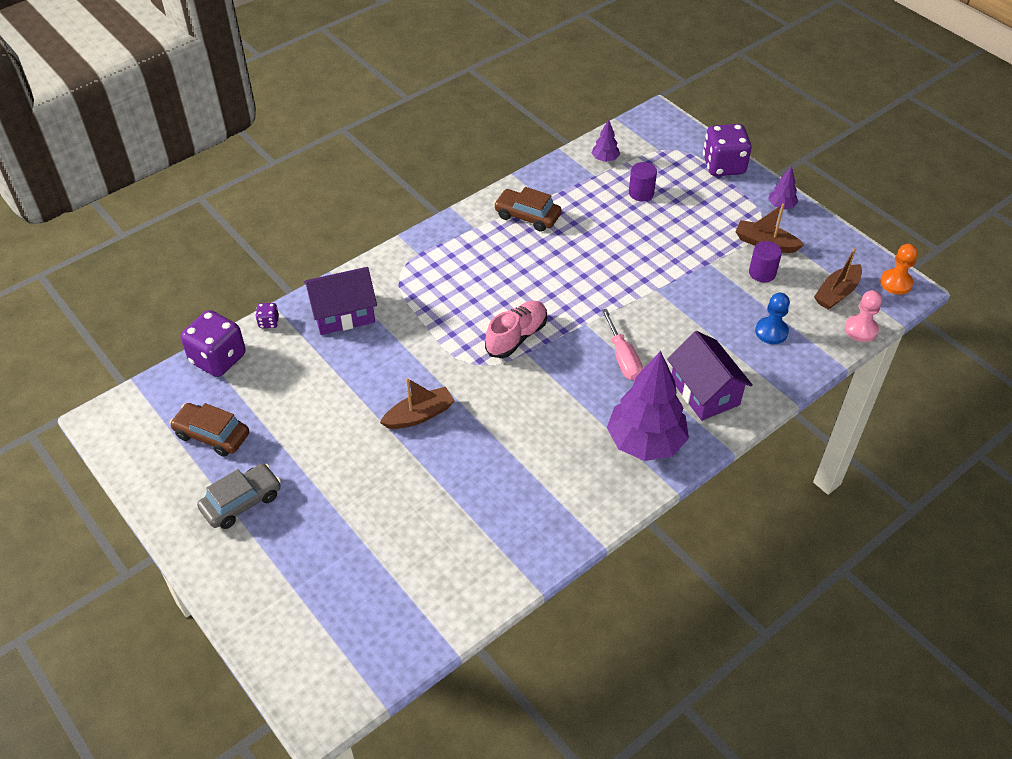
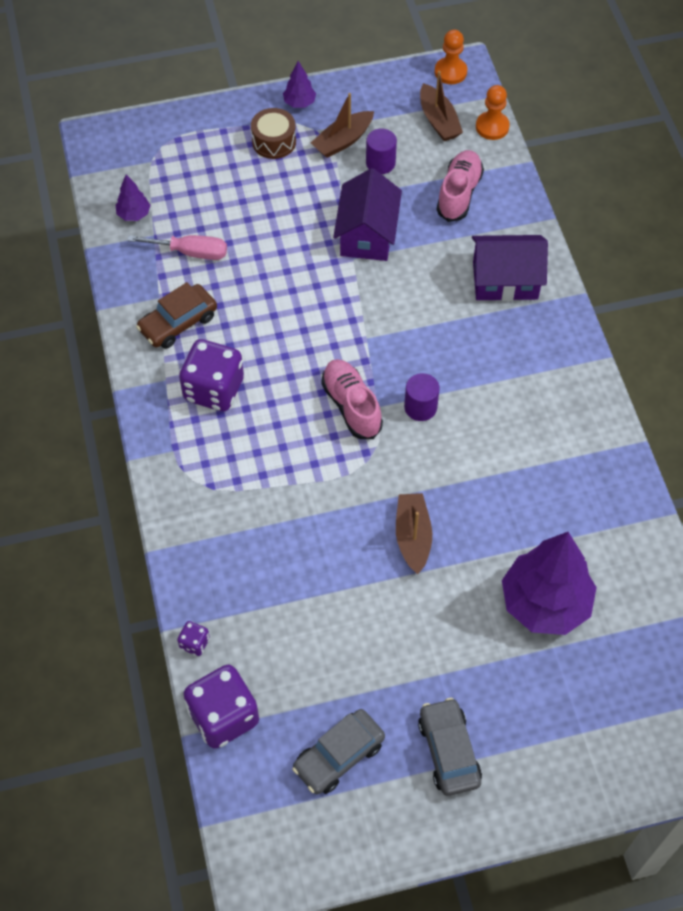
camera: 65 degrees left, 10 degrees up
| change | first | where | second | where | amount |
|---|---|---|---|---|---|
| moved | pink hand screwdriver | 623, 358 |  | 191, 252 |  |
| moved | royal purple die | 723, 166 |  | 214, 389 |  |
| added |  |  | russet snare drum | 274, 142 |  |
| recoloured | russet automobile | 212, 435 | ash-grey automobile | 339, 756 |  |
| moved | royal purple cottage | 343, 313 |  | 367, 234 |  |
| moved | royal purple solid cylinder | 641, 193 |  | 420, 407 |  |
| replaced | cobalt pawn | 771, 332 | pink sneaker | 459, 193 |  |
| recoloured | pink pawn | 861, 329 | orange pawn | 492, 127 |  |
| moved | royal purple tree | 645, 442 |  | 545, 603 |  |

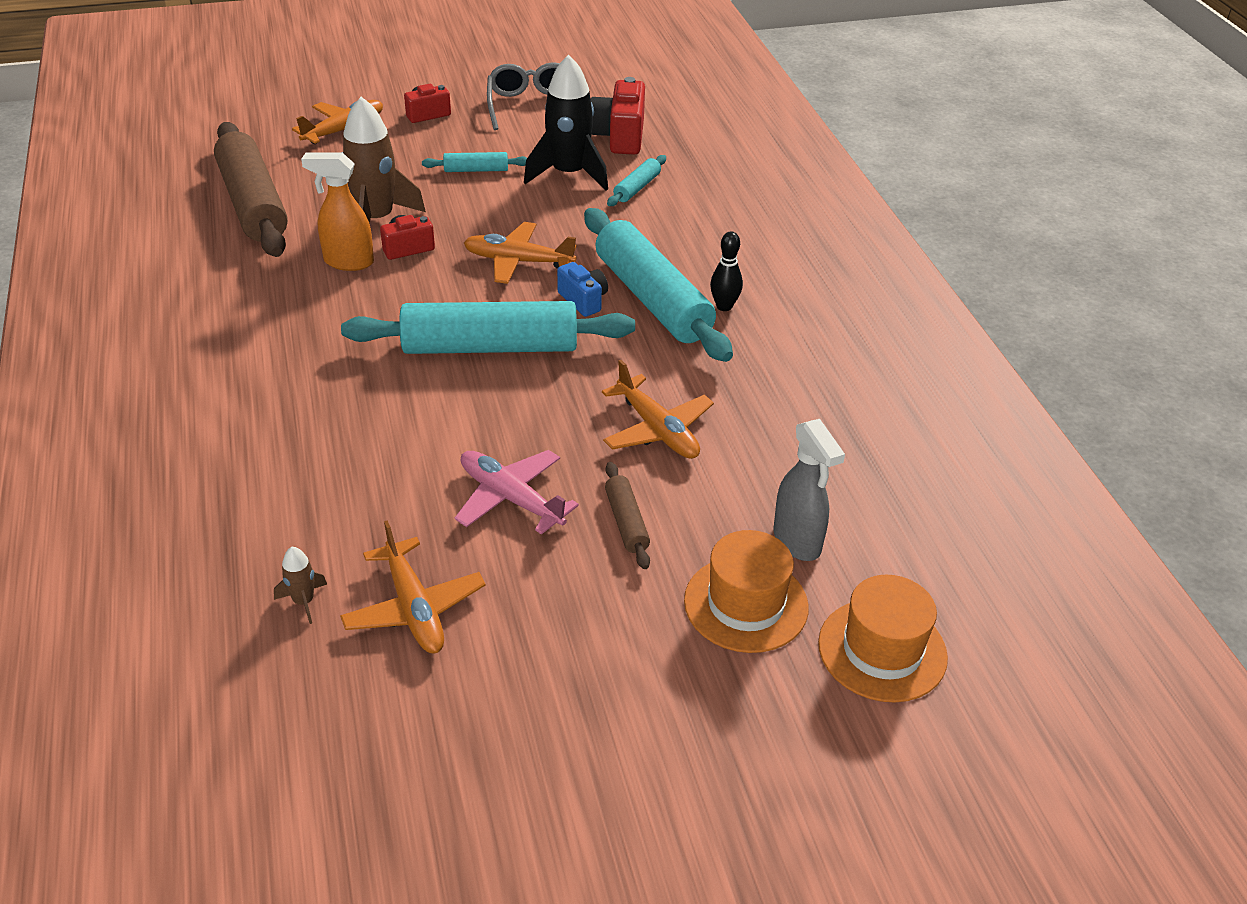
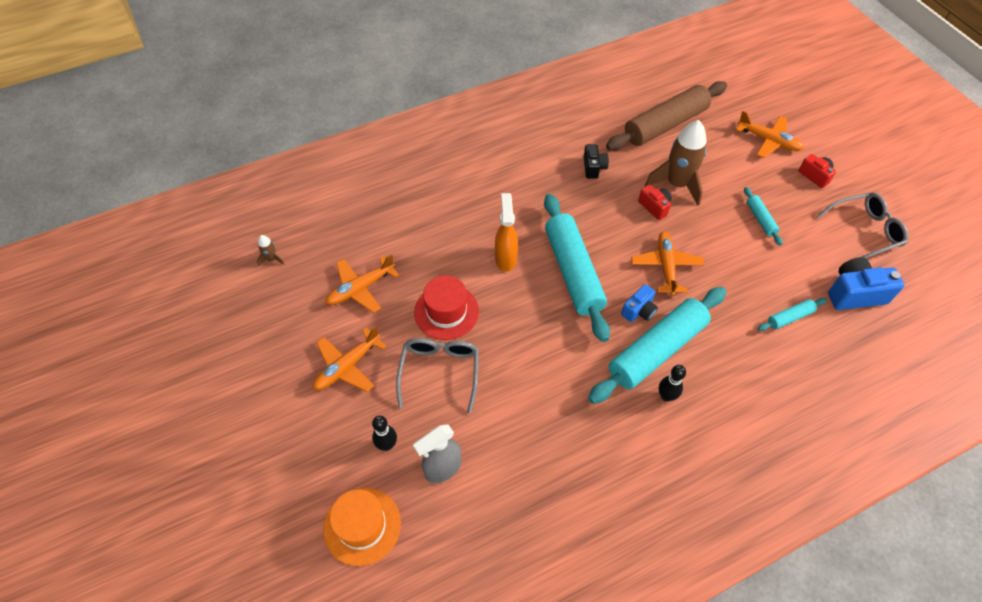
camera: 80 degrees right, 15 degrees up
| change | first | where | second | where | amount |
|---|---|---|---|---|---|
| moved | russet toy rocket | 304, 601 |  | 272, 259 |  |
| moved | orange plane | 657, 430 |  | 347, 366 |  |
| replaced | orange top hat | 746, 604 | black bowling pin | 387, 445 |  |
| replaced | russet rolling pin | 626, 522 | ash-grey glasses | 440, 372 |  |
| replaced | pink plane | 510, 498 | red top hat | 446, 312 |  |
| moved | orange spray bottle | 348, 262 |  | 506, 258 |  |
| added |  |  | black photo camera | 593, 168 |  |
| turned | teal rolling pin | 637, 188 |  | 789, 317 | 45 degrees counterclockwise |
| recoloured | red photo camera | 619, 137 | cobalt photo camera | 854, 294 |  |
| removed | black toy rocket | 568, 174 |  |  |  |

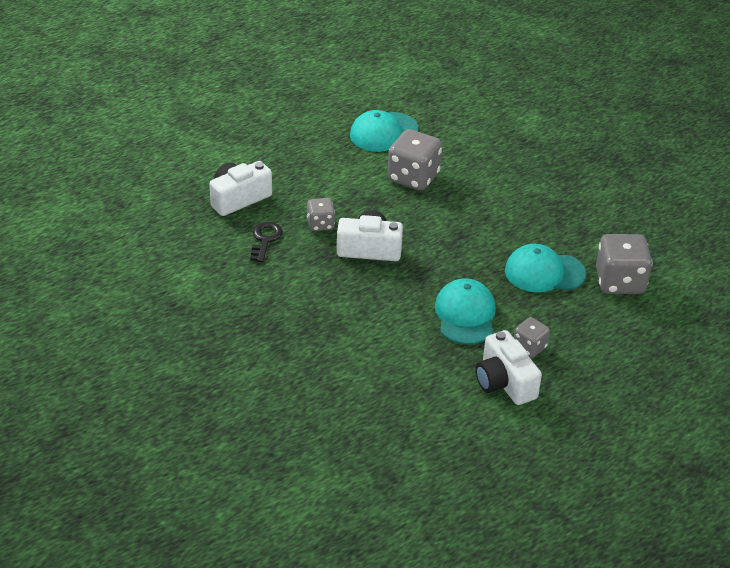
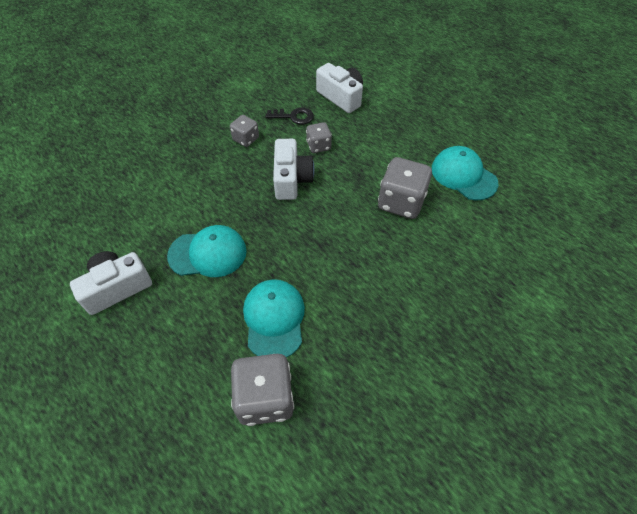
camera: 85 degrees right, 15 degrees up
| change | first | where | second | where | amount |
|---|---|---|---|---|---|
| moved | ash-grey die | 529, 347 |  | 246, 139 |  |

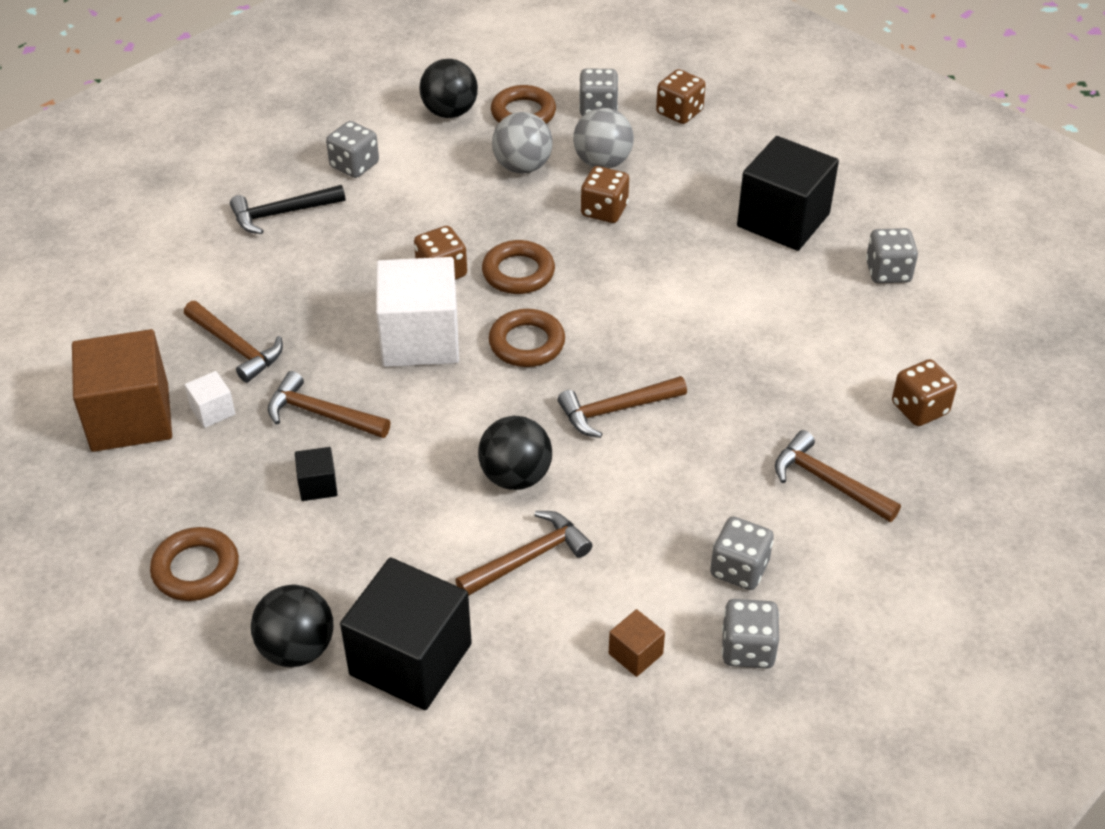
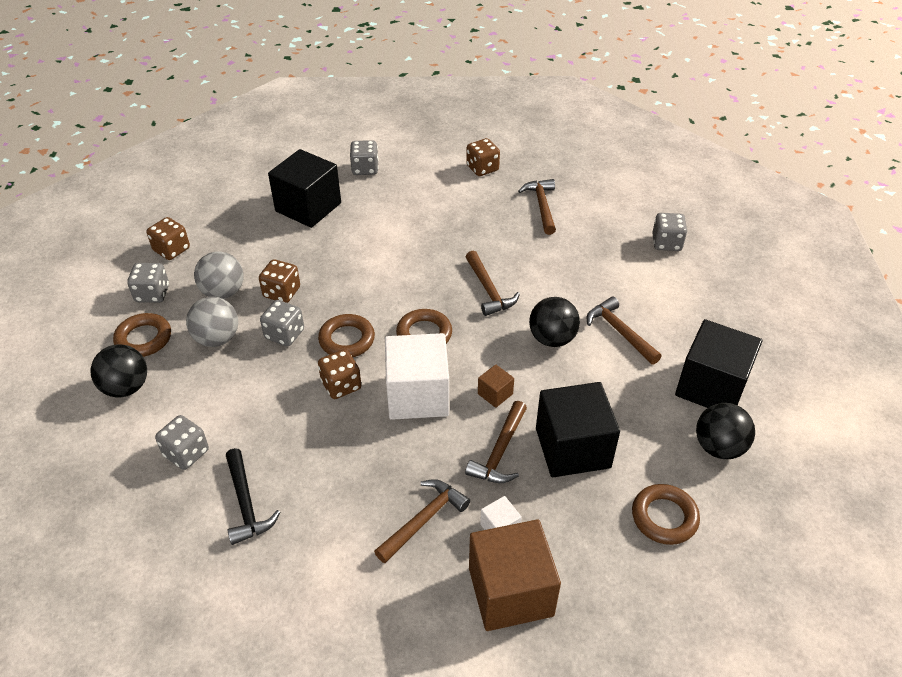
camera: 90 degrees left, 0 degrees up
| change | first | where | second | where | amount |
|---|---|---|---|---|---|
| moved | ash-grey die | 739, 569 |  | 284, 334 |  |
| moved | russet block | 635, 654 |  | 495, 394 |  |
| turned | russet carpenter's hammer | 827, 482 |  | 541, 206 | 135 degrees clockwise |
| resized | black block | 318, 485 |  | 572, 448 | x2.30 |

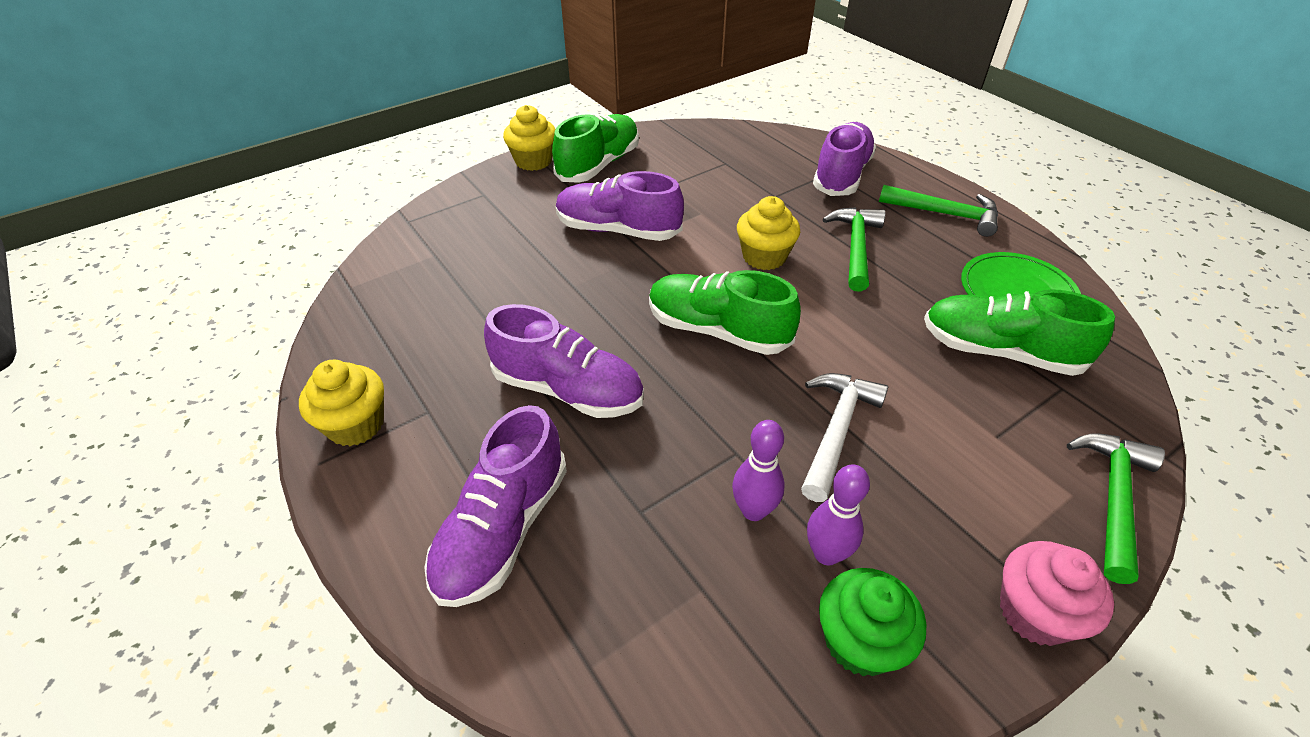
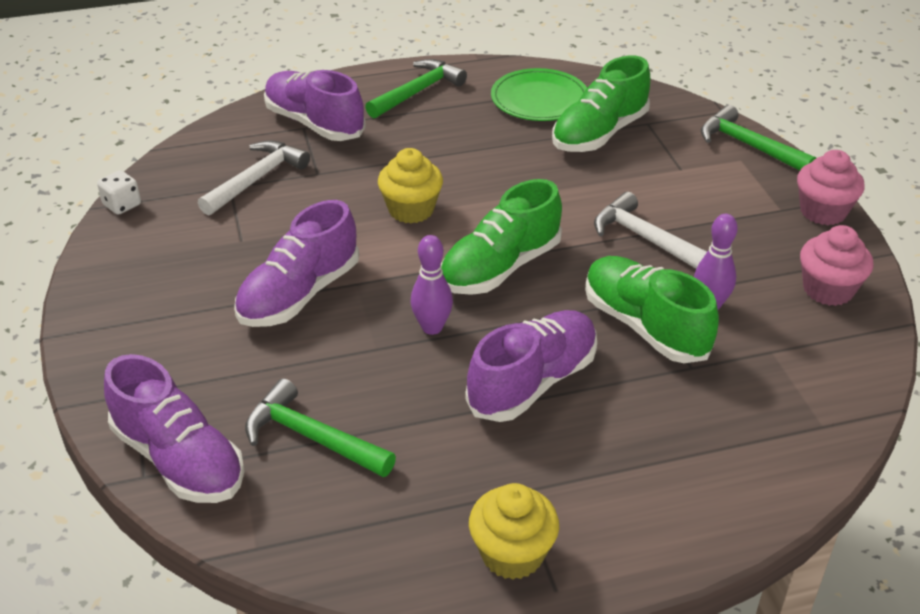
camera: 70 degrees left, 5 degrees down
| change | first | where | second | where | amount |
|---|---|---|---|---|---|
| added |  |  | white die | 122, 205 |  |
| moved | royal purple sneaker | 503, 529 |  | 179, 460 |  |
| added |  |  | white carpenter's hammer | 256, 179 |  |
| moved | green carpenter's hammer | 855, 247 |  | 312, 437 |  |
| moved | royal purple bowling pin | 826, 554 |  | 432, 327 |  |
| moved | green sneaker | 599, 165 |  | 644, 326 |  |
| recoloured | green fairy cake | 859, 641 | pink fairy cake | 828, 290 |  |
| removed | yellow fairy cake | 533, 161 |  |  |  |

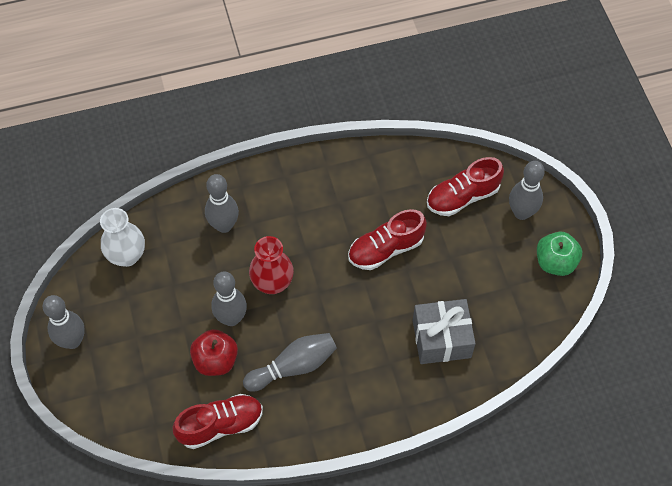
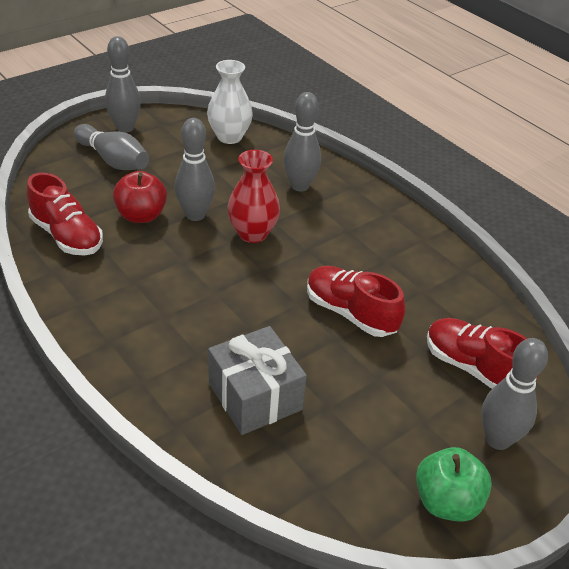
camera: 65 degrees right, 20 degrees down
| change | first | where | second | where | amount |
|---|---|---|---|---|---|
| moved | ash-grey bowling pin | 293, 366 |  | 113, 160 |  |

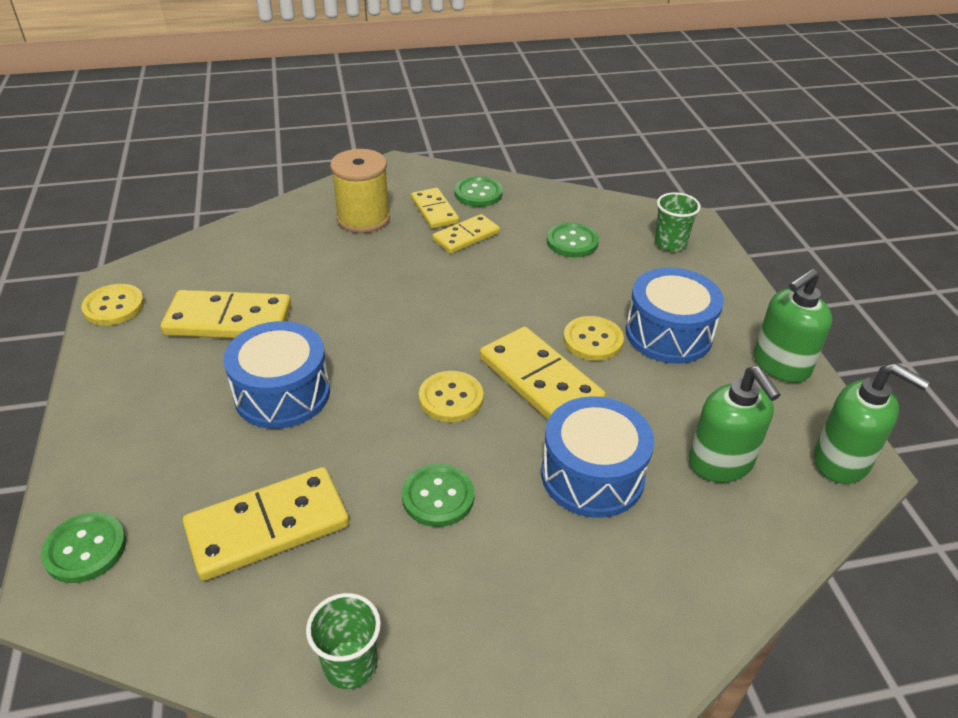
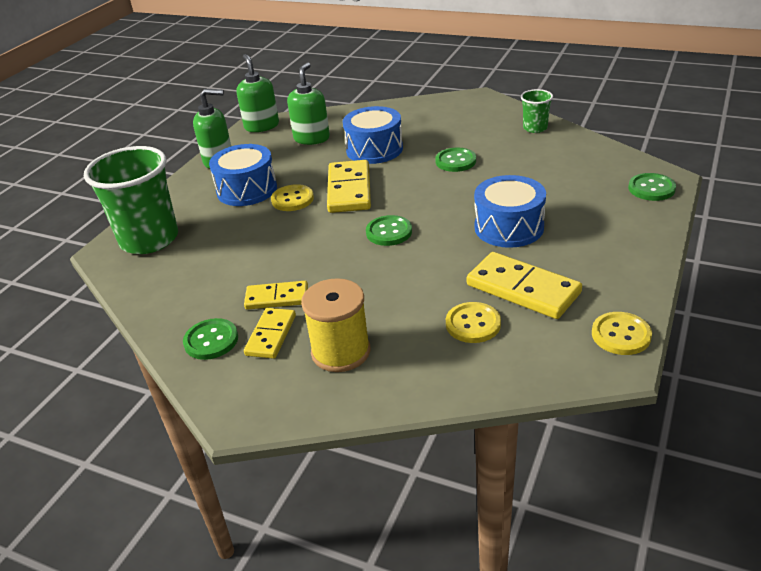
camera: 140 degrees left, 5 degrees down
| change | first | where | second | where | amount |
|---|---|---|---|---|---|
| resized | green cup | 670, 243 |  | 149, 239 | x2.11 |
| moved | green button | 572, 242 |  | 389, 232 |  |
| moved | yellow button | 451, 398 |  | 473, 324 |  |
| removed | yellow domino piece | 268, 526 |  |  |  |

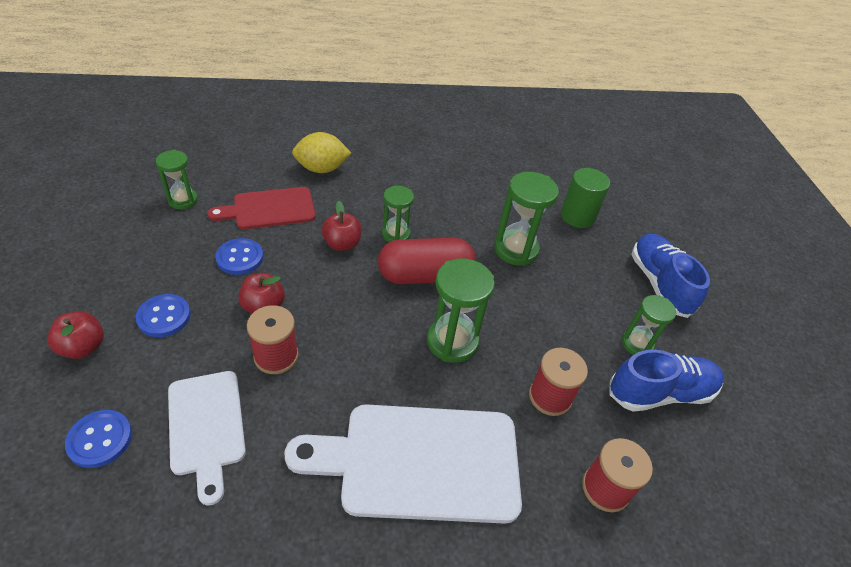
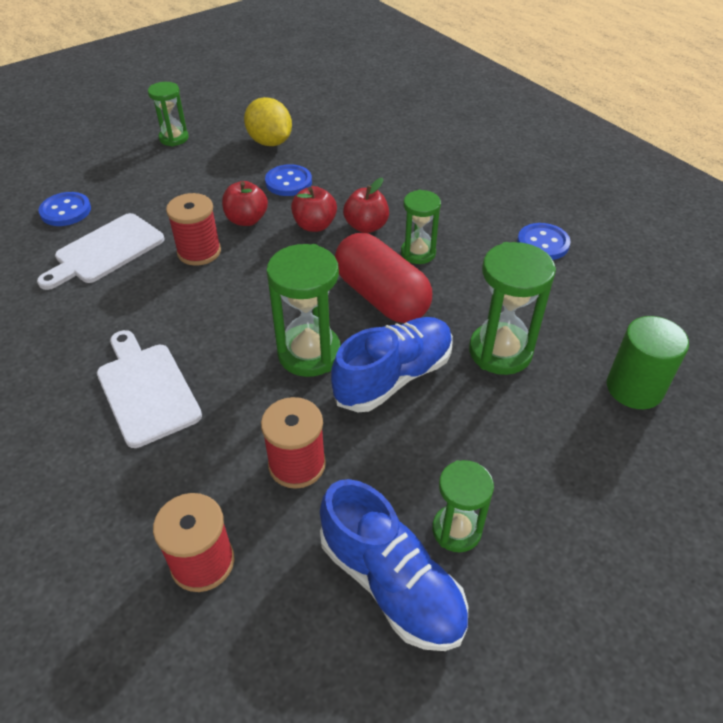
camera: 65 degrees right, 0 degrees up
| change | first | where | second | where | amount |
|---|---|---|---|---|---|
| resized | white chopping board | 420, 462 |  | 146, 390 | x0.61 |
| moved | green sandglass | 183, 200 |  | 174, 138 |  |
| moved | yellow lemon | 322, 169 |  | 270, 142 |  |
| moved | red apple fruit | 83, 347 |  | 314, 225 |  |
| moved | cobalt sneaker | 659, 284 |  | 393, 377 |  |
| moved | cobalt button | 164, 317 |  | 543, 243 |  |
| removed | red chopping board | 269, 209 |  |  |  |

